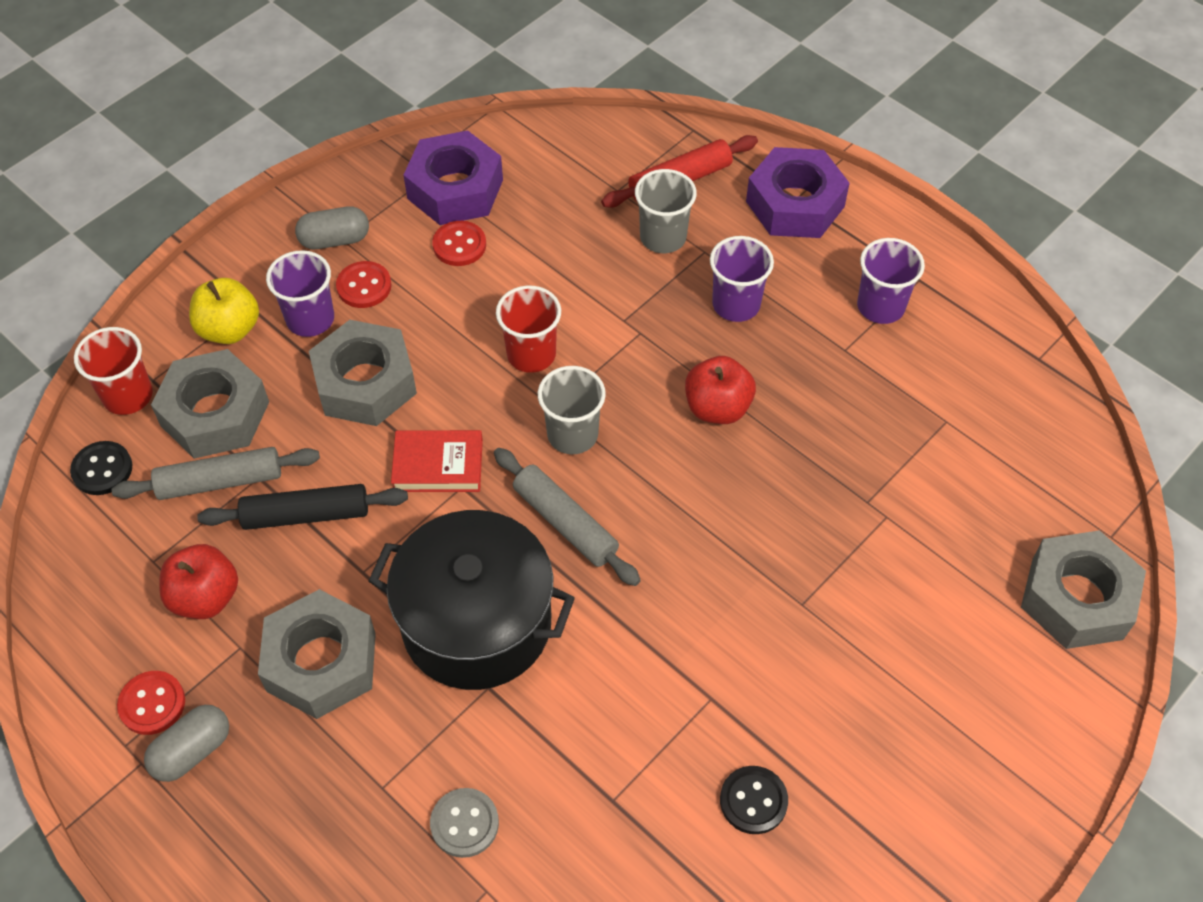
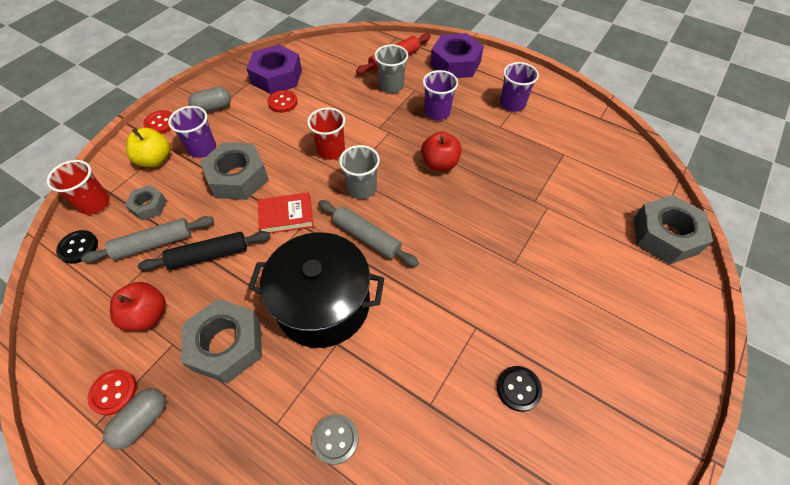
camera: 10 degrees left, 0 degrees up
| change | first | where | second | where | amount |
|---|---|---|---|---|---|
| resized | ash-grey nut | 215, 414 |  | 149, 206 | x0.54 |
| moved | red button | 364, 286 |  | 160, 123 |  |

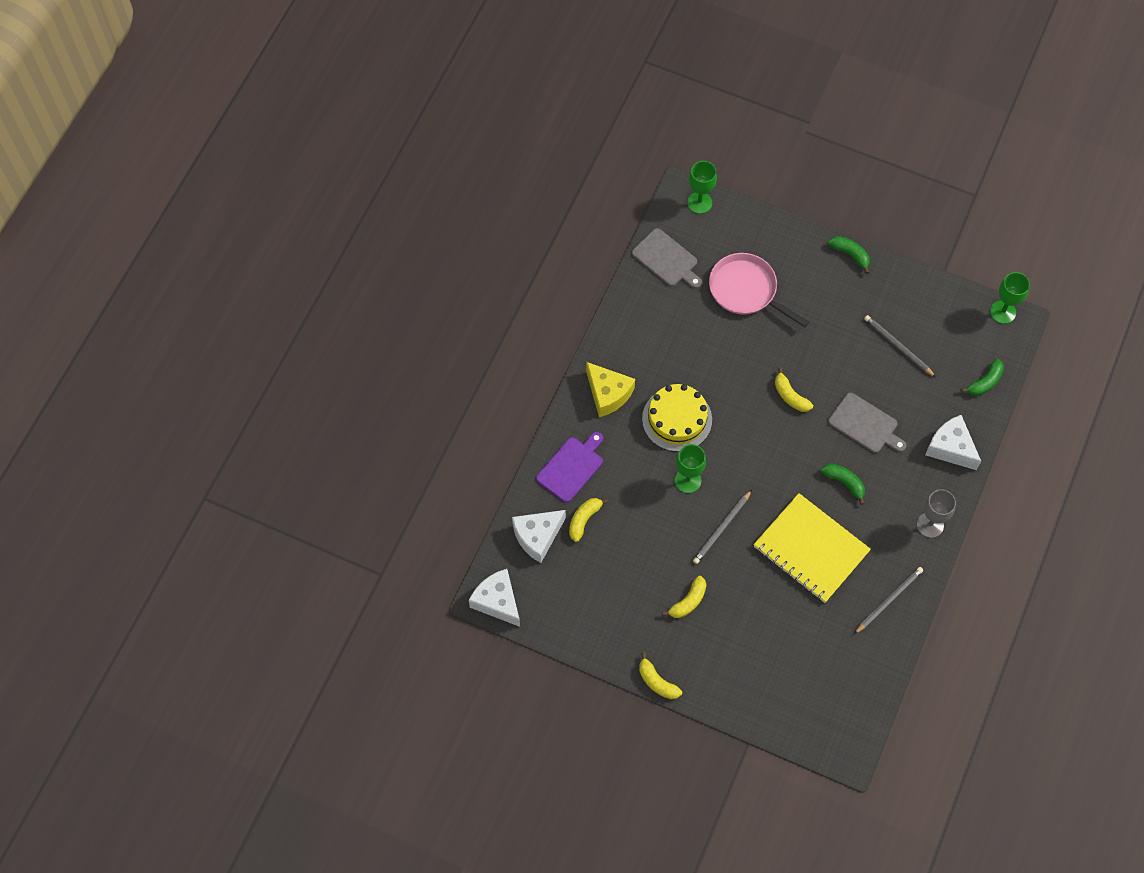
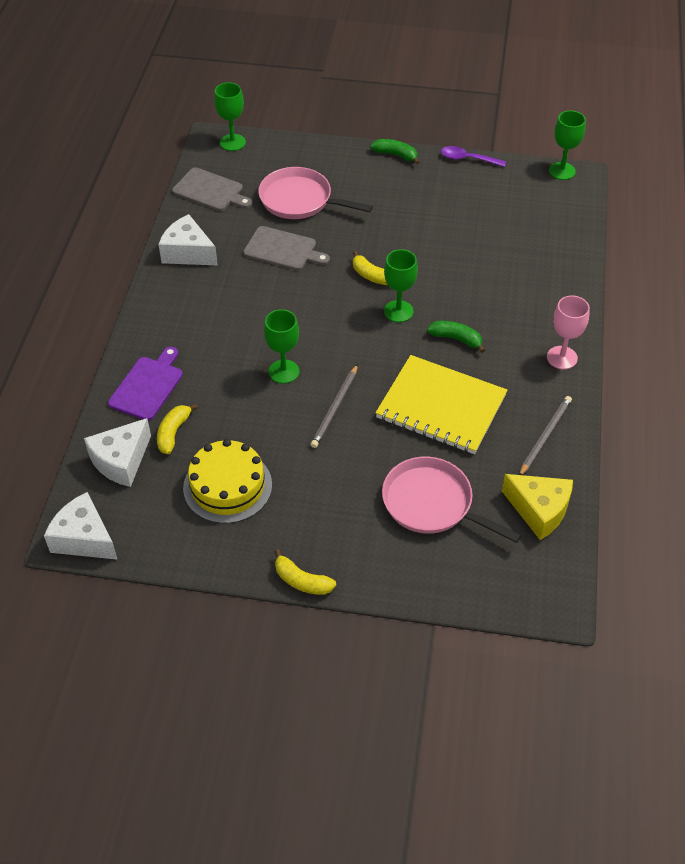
camera: 15 degrees left, 15 degrees down
| change | first | where | second | where | amount |
|---|---|---|---|---|---|
| moved | white cheese wedge | 950, 448 |  | 188, 252 |  |
| moved | yellow cake | 677, 419 |  | 227, 486 |  |
| moved | ash-grey chopping board | 865, 424 |  | 283, 249 |  |
| added |  |  | pink frying pan | 431, 503 |  |
| added |  |  | green chalice | 398, 311 |  |
| added |  |  | royal purple teaspoon | 468, 159 |  |
| moved | yellow cheese wedge | 608, 394 |  | 539, 510 |  |
| recoloured | ash-grey chalice | 930, 525 | pink chalice | 562, 357 |  |
| removed | yellow banana | 688, 601 |  |  |  |
| removed | ash-grey lead pencil | 898, 346 |  |  |  |
| removed | green banana | 985, 382 |  |  |  |

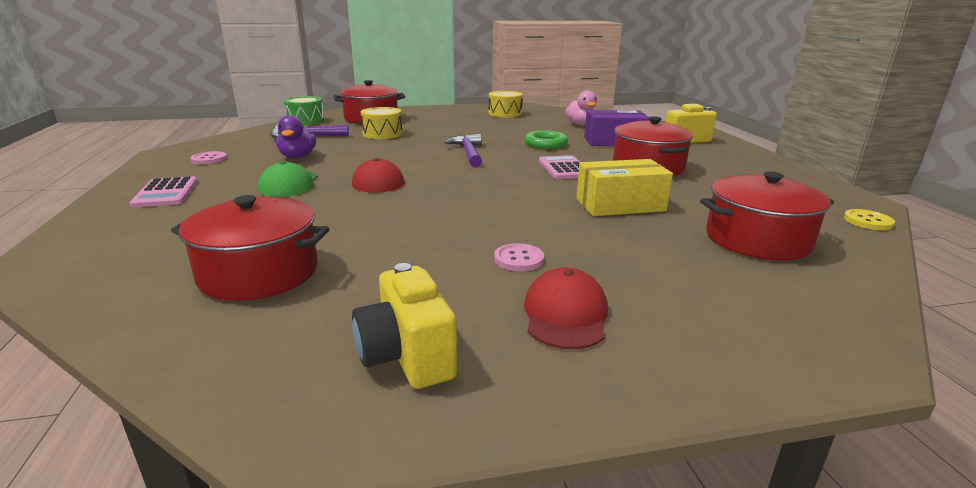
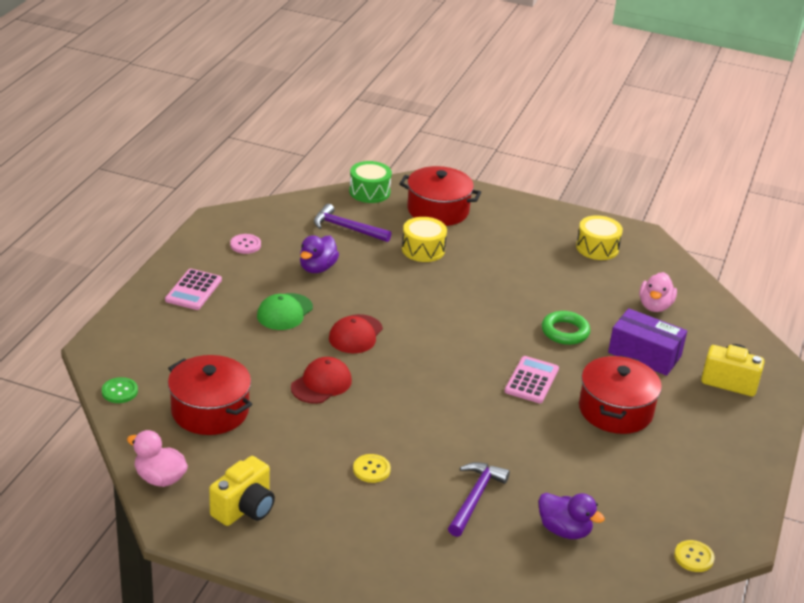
camera: 30 degrees right, 10 degrees up
| change | first | where | second | where | amount |
|---|---|---|---|---|---|
| added |  |  | green button | 119, 391 |  |
| added |  |  | pink rubber duck | 160, 478 |  |
| turned | yellow photo camera | 407, 357 |  | 244, 509 | 150 degrees counterclockwise |
| moved | red baseball cap | 565, 315 |  | 321, 384 |  |
| recoloured | pink button | 519, 259 | yellow button | 371, 469 |  |
| moved | royal purple carpenter's hammer | 468, 153 |  | 475, 498 |  |
| replaced | red pot | 757, 240 | royal purple rubber duck | 564, 530 |  |
| removed | yellow package | 620, 205 |  |  |  |

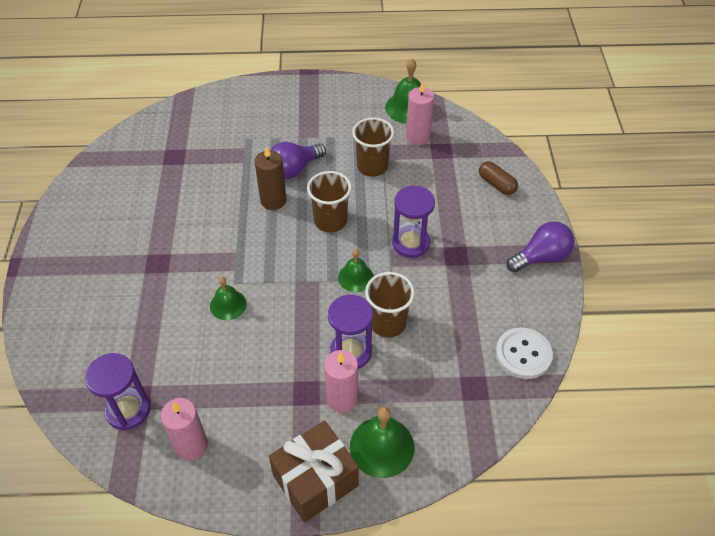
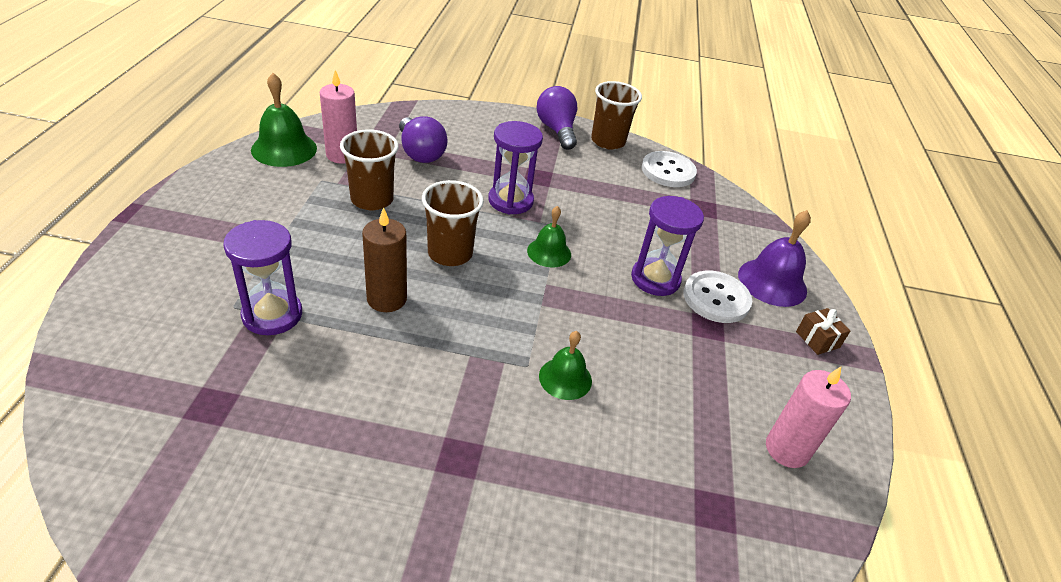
camera: 85 degrees left, 10 degrees down
| change | first | where | second | where | amount |
|---|---|---|---|---|---|
| moved | royal purple sandglass | 128, 410 |  | 272, 315 |  |
| moved | royal purple light bulb | 294, 169 |  | 420, 153 |  |
| moved | russet cup | 388, 323 |  | 608, 141 |  |
| replaced | pink wax candle | 342, 398 | white button | 716, 298 |  |
| recoloured | green hand bell | 382, 446 | royal purple hand bell | 772, 282 |  |
| resized | russet wrapped gift | 315, 480 |  | 817, 339 | x0.45 |
| removed | russet pill shape | 496, 184 |  |  |  |

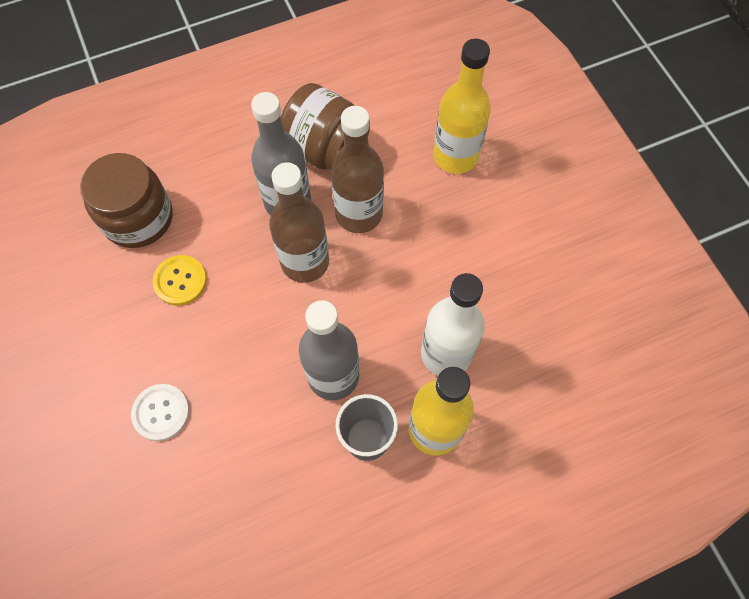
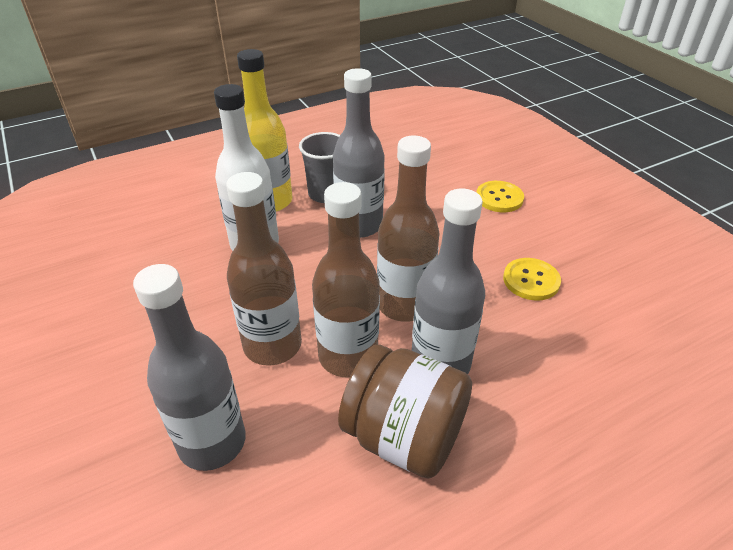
camera: 175 degrees right, 25 degrees down
| change | first | where | second | where | amount |
|---|---|---|---|---|---|
| recoloured | yellow bottle | 455, 156 | ash-grey bottle | 212, 442 |  |
| added |  |  | russet bottle | 272, 345 |  |
| recoloured | white button | 161, 412 | yellow button | 499, 198 |  |
| removed | russet preserve jar | 138, 218 |  |  |  |

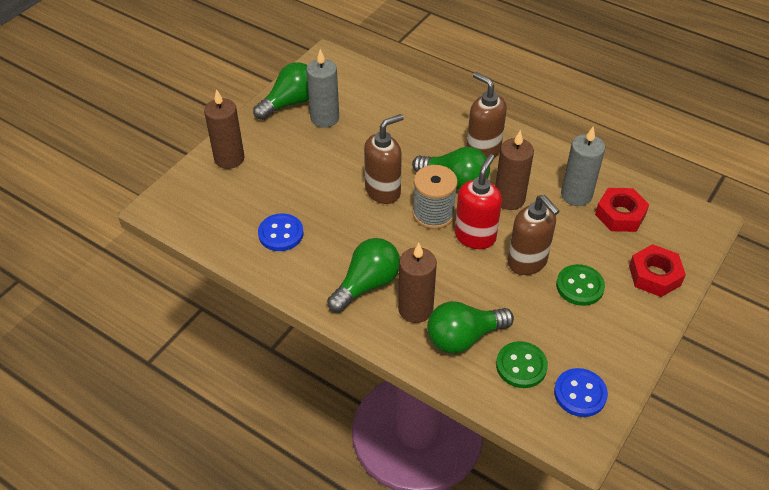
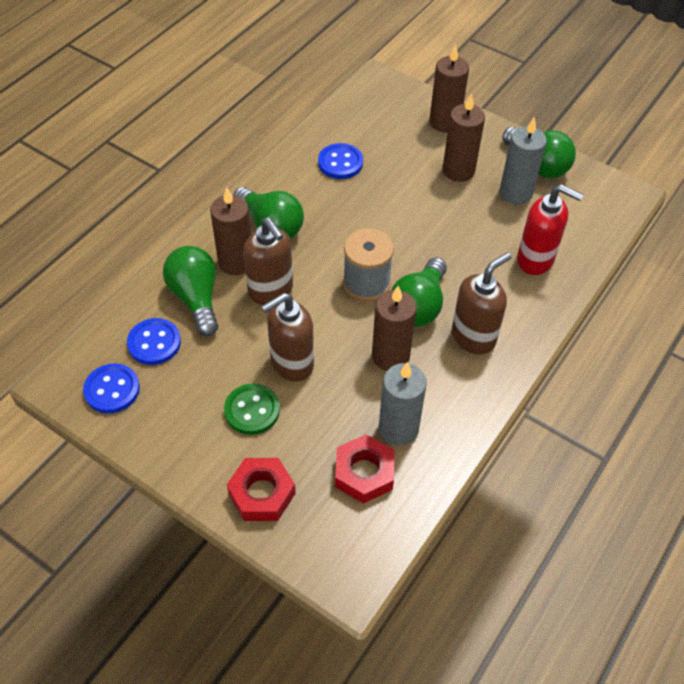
camera: 90 degrees right, 5 degrees up
| change | first | where | second | where | amount |
|---|---|---|---|---|---|
| recoloured | green button | 521, 366 | cobalt button | 154, 343 |  |
| moved | russet soap pump | 383, 191 |  | 271, 291 |  |
| added |  |  | russet wax candle | 458, 170 |  |
| moved | red soap pump | 475, 236 |  | 536, 260 |  |

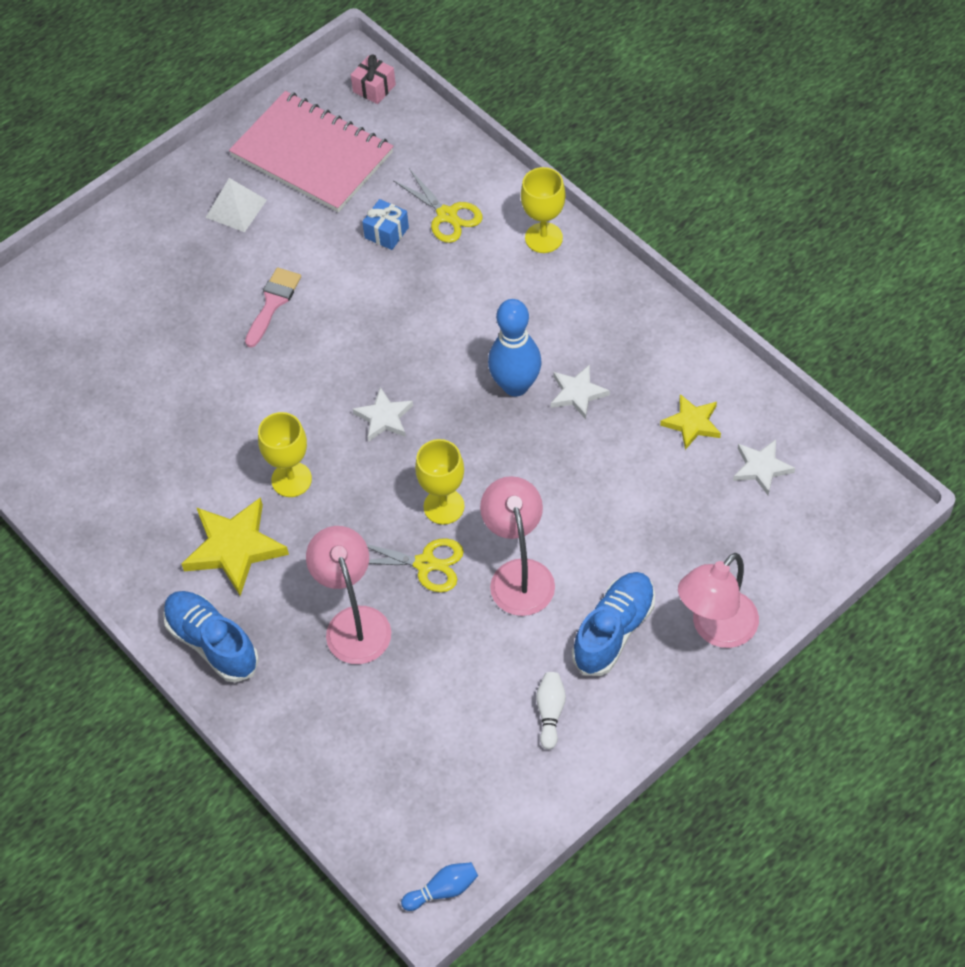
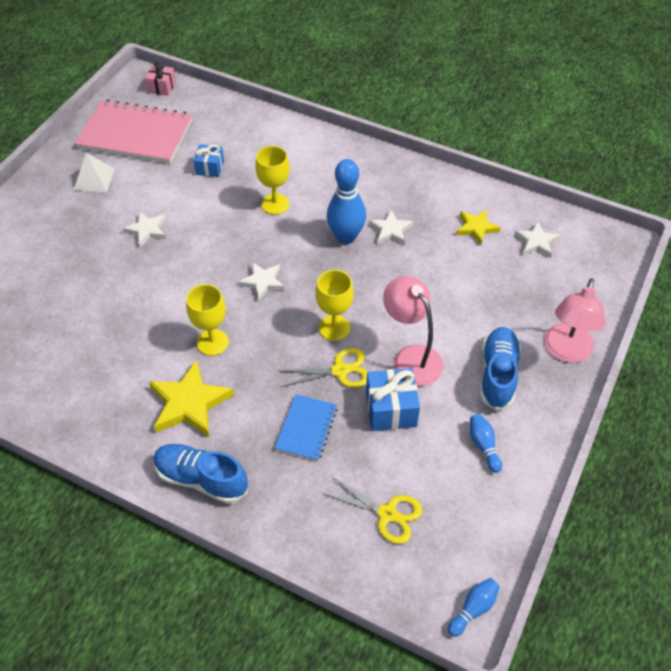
camera: 25 degrees left, 5 degrees down
| change | first | where | second | where | amount |
|---|---|---|---|---|---|
| replaced | pink paintbrush | 273, 303 | white star | 147, 230 |  |
| moved | yellow chalice | 543, 238 |  | 275, 204 |  |
| replaced | pink lamp | 354, 622 | cobalt notepad | 306, 428 |  |
| moved | yellow pair of scissors | 447, 215 |  | 387, 514 |  |
| added |  |  | cobalt wrapped gift | 391, 409 |  |
| recoloured | white bowling pin | 550, 712 | cobalt bowling pin | 483, 445 |  |

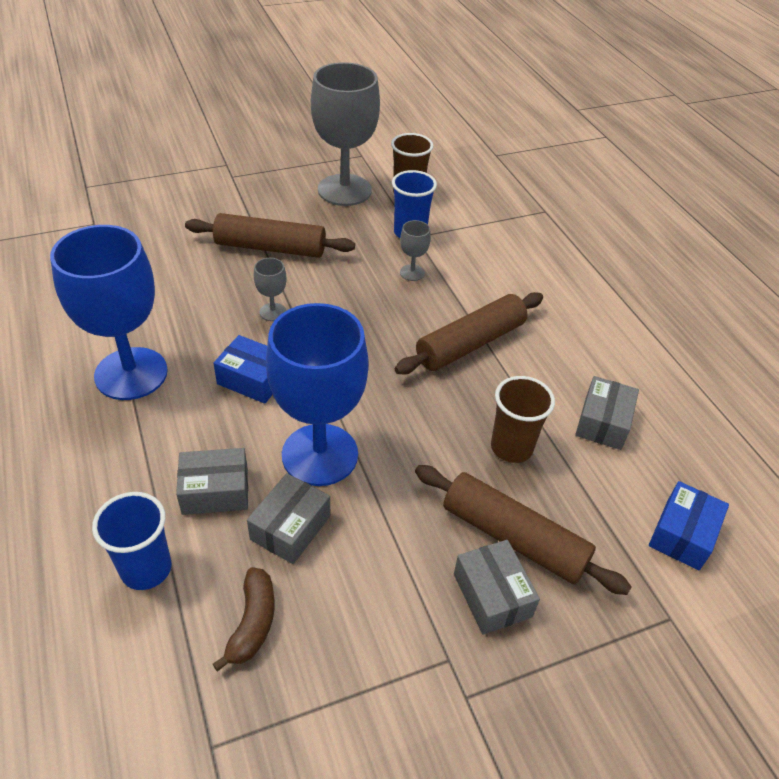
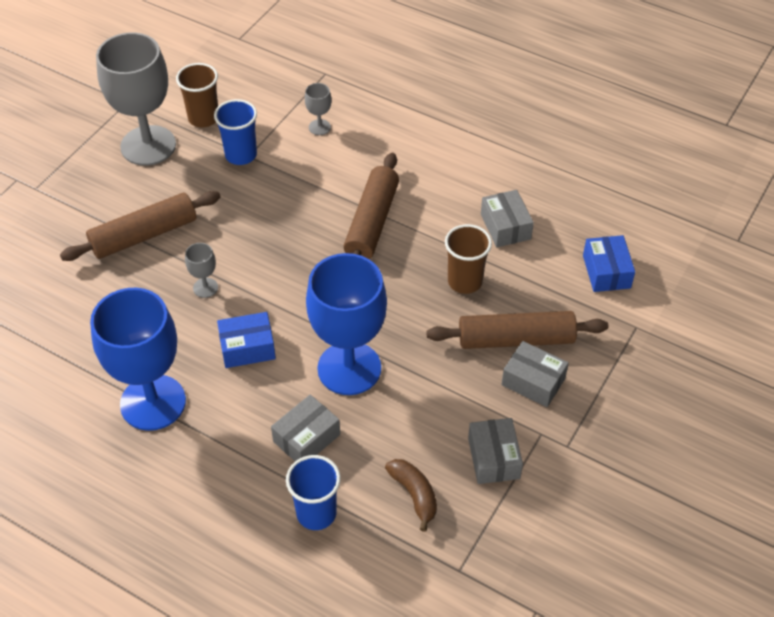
camera: 35 degrees left, 5 degrees up
| change | first | where | second | where | amount |
|---|---|---|---|---|---|
| moved | ash-grey chalice | 412, 273 |  | 319, 127 |  |
| moved | ash-grey package | 290, 527 |  | 493, 458 |  |

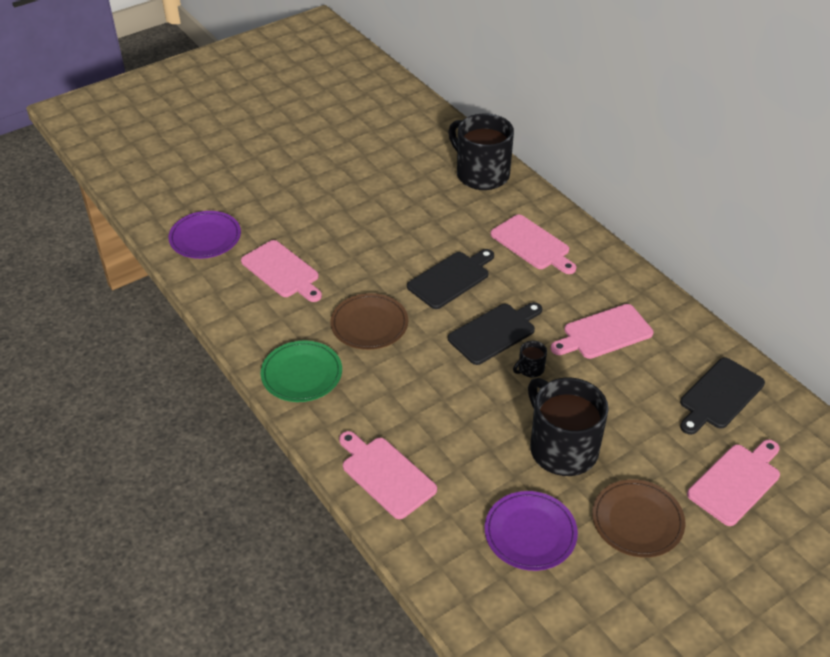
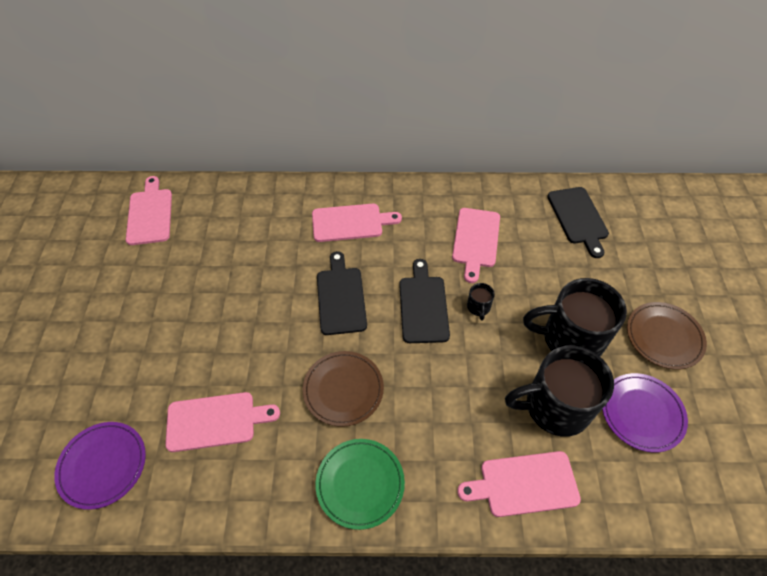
camera: 55 degrees left, 10 degrees up
| change | first | where | second | where | amount |
|---|---|---|---|---|---|
| moved | pink chopping board | 736, 482 |  | 150, 214 |  |
| moved | black coffee mug | 481, 174 |  | 555, 407 |  |

